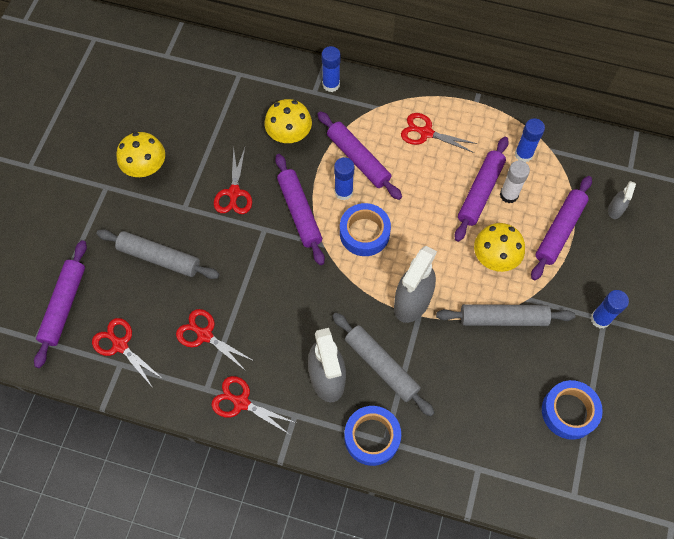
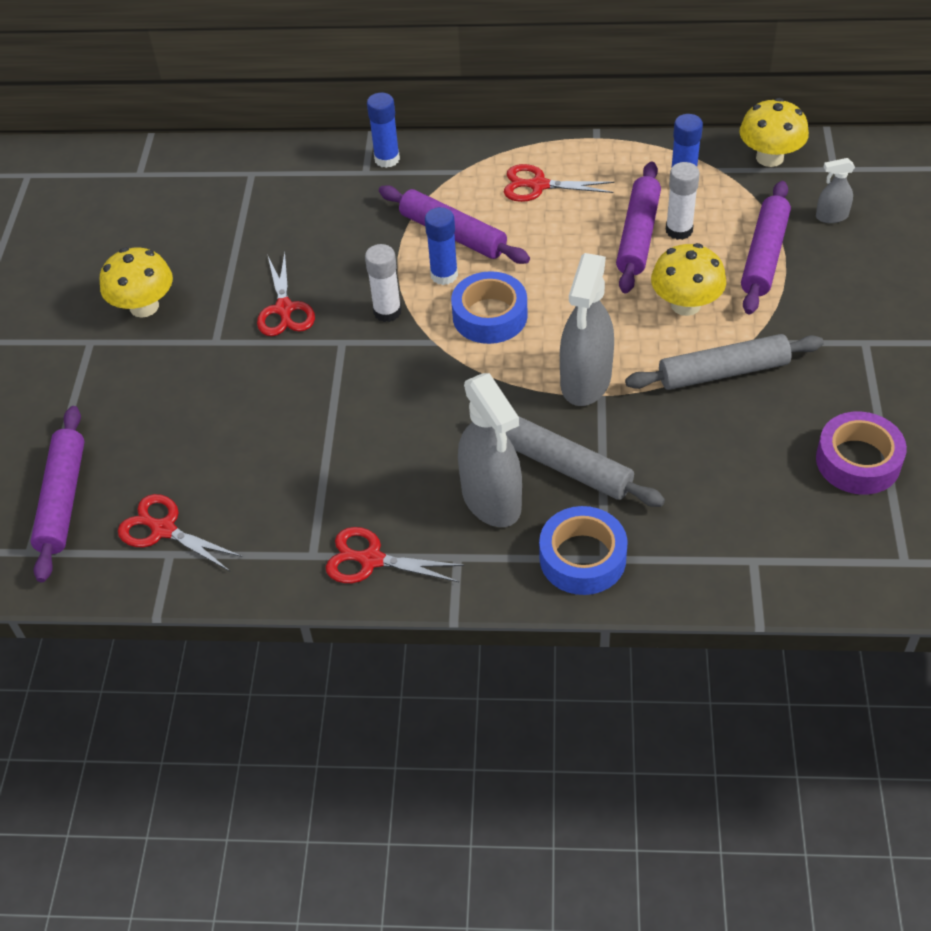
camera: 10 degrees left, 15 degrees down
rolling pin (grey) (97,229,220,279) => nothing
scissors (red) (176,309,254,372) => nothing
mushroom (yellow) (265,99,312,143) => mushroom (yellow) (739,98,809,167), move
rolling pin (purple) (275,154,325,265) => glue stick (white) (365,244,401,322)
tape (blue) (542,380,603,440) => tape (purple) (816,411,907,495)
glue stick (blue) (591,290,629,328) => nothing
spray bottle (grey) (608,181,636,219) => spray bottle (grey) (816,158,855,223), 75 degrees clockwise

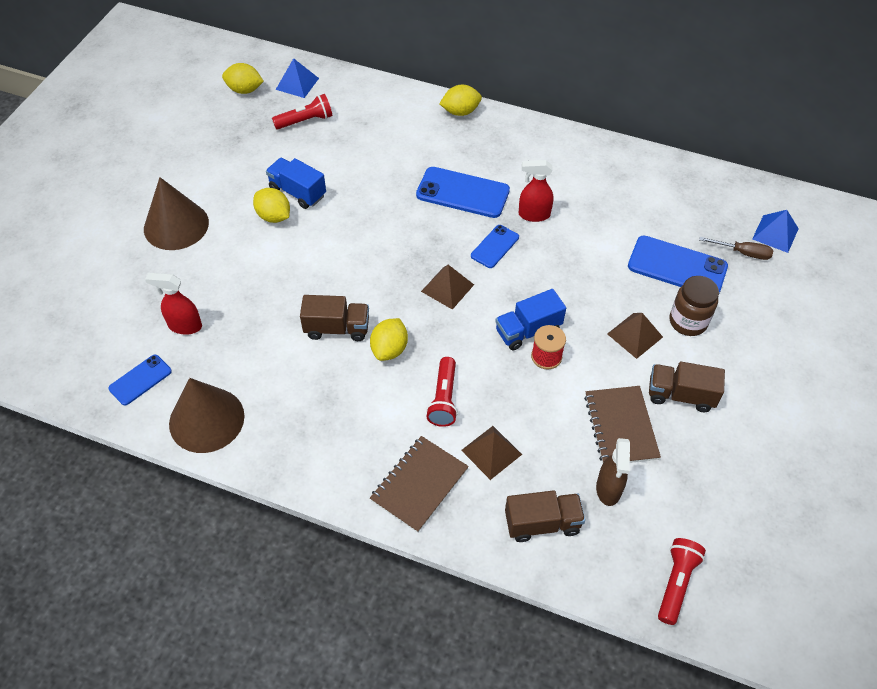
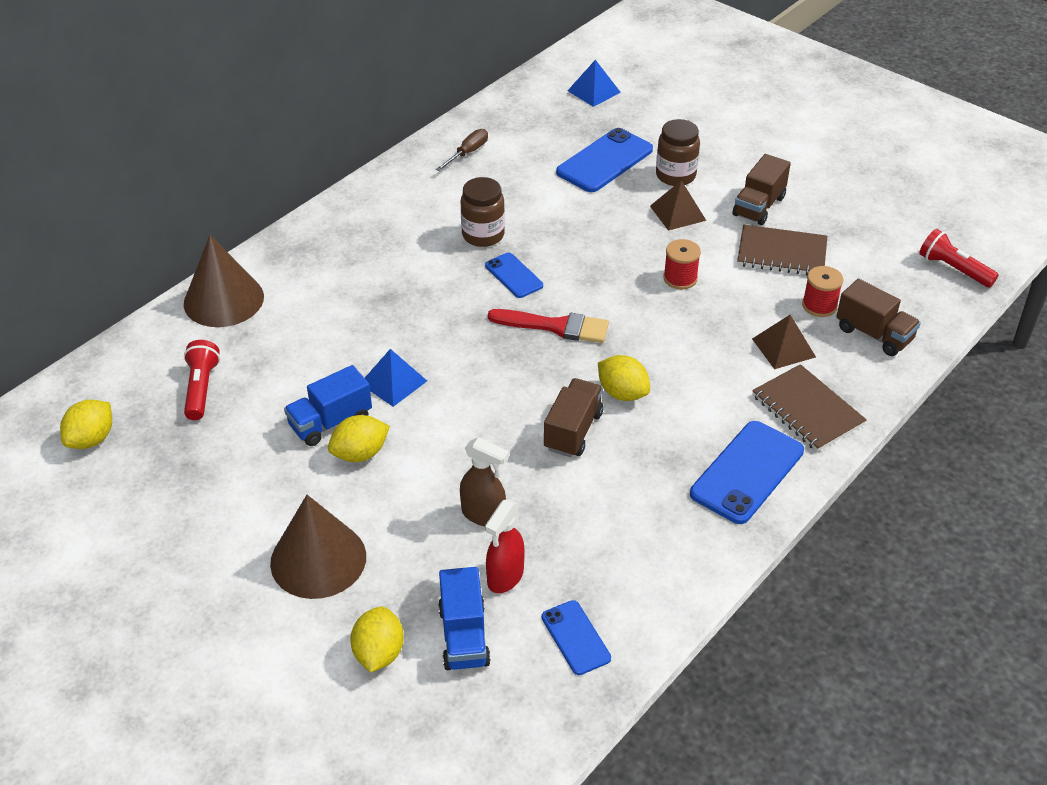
camera: 70 degrees left, 10 degrees down
cone (brown) (169,378,245,453) => cone (brown) (184,235,264,327), move
pyramid (blue) (276,58,319,98) => pyramid (blue) (365,349,427,407), move
phone (blue) (416,167,510,218) => phone (blue) (690,421,804,524), move
pyramid (brown) (421,265,474,310) => brush (red) (488,309,609,343)
flashlight (red) (426,357,458,427) => nothing
lemon (yellow) (439,85,482,116) => lemon (yellow) (350,606,404,673), move
truck (blue) (495,289,566,350) => truck (blue) (438,567,491,670), move
truck (brown) (505,490,585,542) => truck (brown) (836,279,921,356), 120 degrees clockwise
spray bottle (red) (519,160,554,222) => jar (brown) (461,177,505,247)
spray bottle (brown) (596,438,630,506) => spray bottle (brown) (460,437,509,526), move
screwdriver (brown) (699,237,773,260) => screwdriver (brown) (436,129,488,171), move
nothing => spool (red) (802,266,844,317)

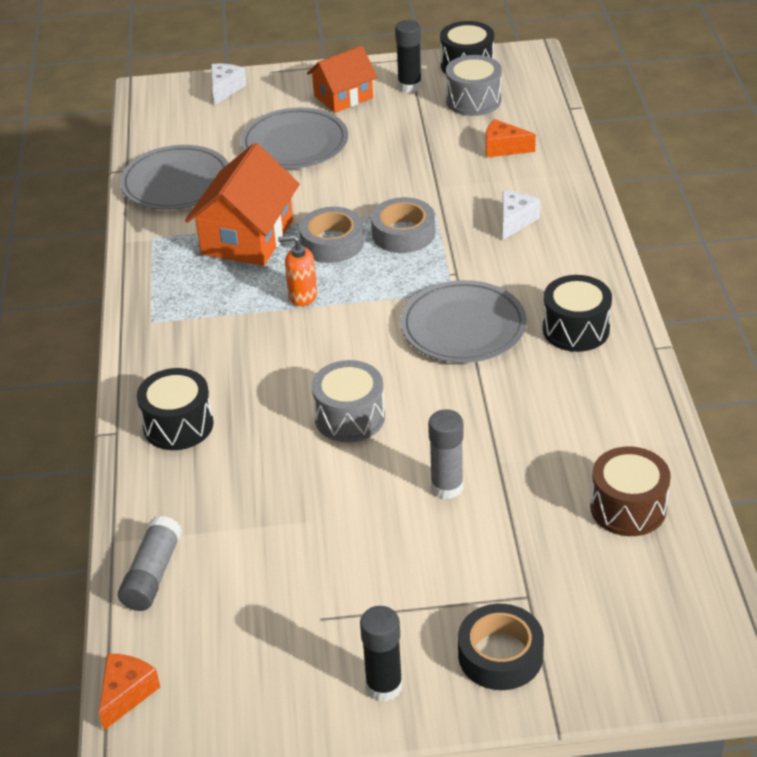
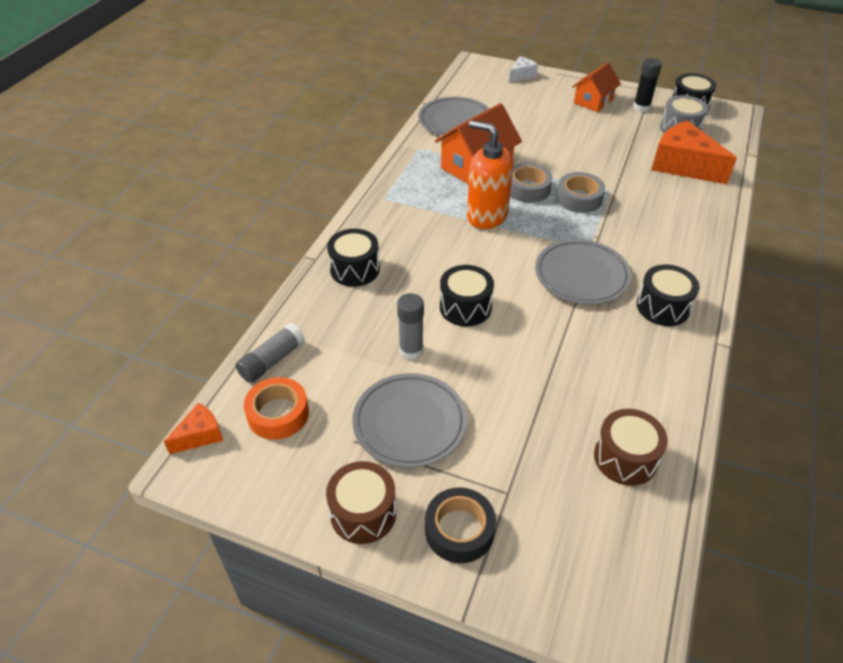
camera: 25 degrees right, 5 degrees up
plate (grey) (241,107,348,169) => plate (grey) (352,373,467,468), move
soap dispenser (orange) (278,235,317,306) => soap dispenser (orange) (467,120,513,229), x1.90
house (orange) (307,46,377,113) => house (orange) (572,63,621,112), 45 degrees counterclockwise
drum (grey) (312,360,385,443) => drum (black) (440,265,494,326)
glue stick (black) (360,606,403,702) => drum (brown) (326,461,396,544)
glue stick (grey) (428,409,464,499) => glue stick (grey) (397,293,424,360), move
cheese (orange) (486,119,536,158) => cheese (orange) (652,121,737,184), x2.00
cheese (white) (502,191,541,240) => nothing
nothing => tape (orange) (244,377,309,440)

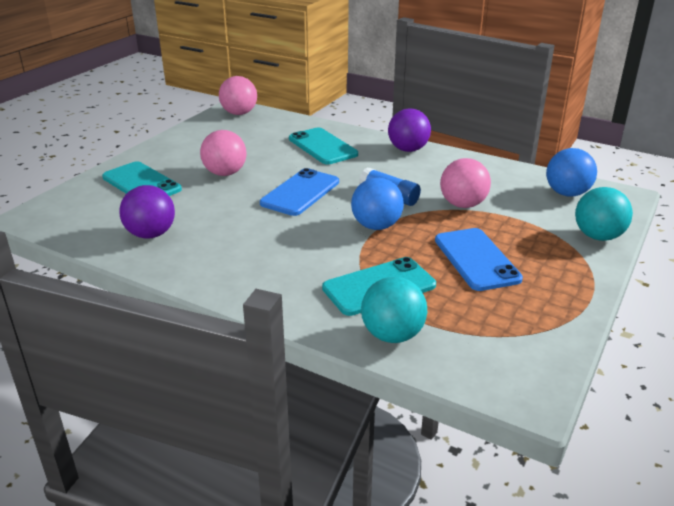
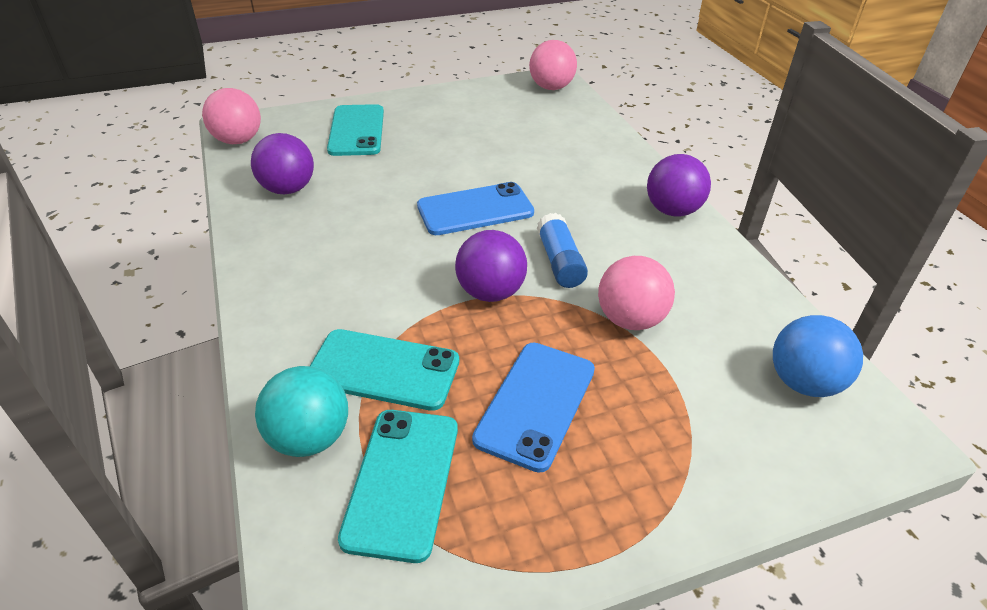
camera: 40 degrees right, 10 degrees up
ball (pink) (200,130,246,176) => ball (pink) (202,88,261,144), move
phone (turquoise) (289,128,358,165) => phone (turquoise) (338,410,458,563), move
ball (blue) (351,178,404,230) => ball (purple) (455,230,527,302)
ball (turquoise) (575,187,633,241) => nothing

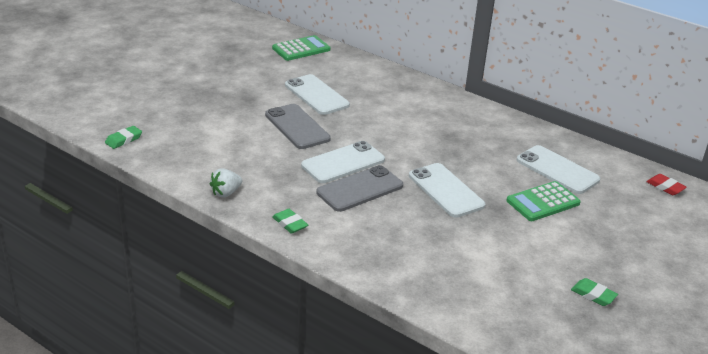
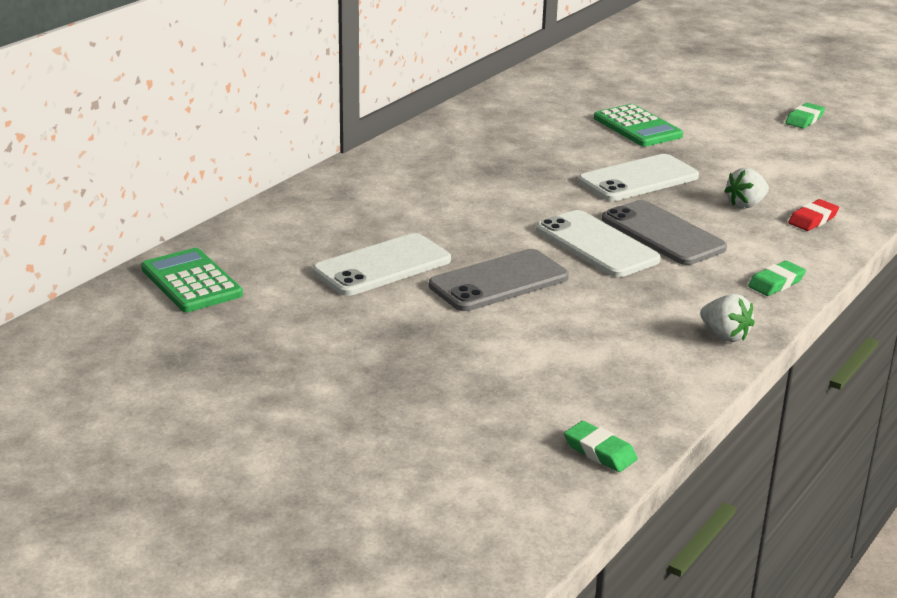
camera: 90 degrees left, 5 degrees down
phone (white) (517,145,600,194) => nothing
eraser (red) (646,174,687,195) => eraser (red) (788,199,839,231), move
nothing => strawberry (white) (724,168,769,209)

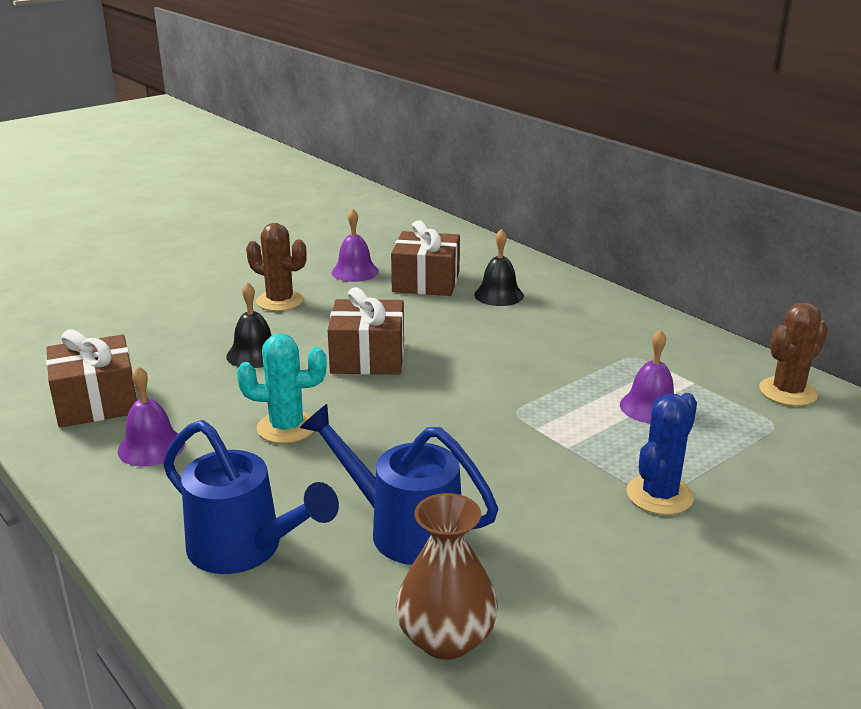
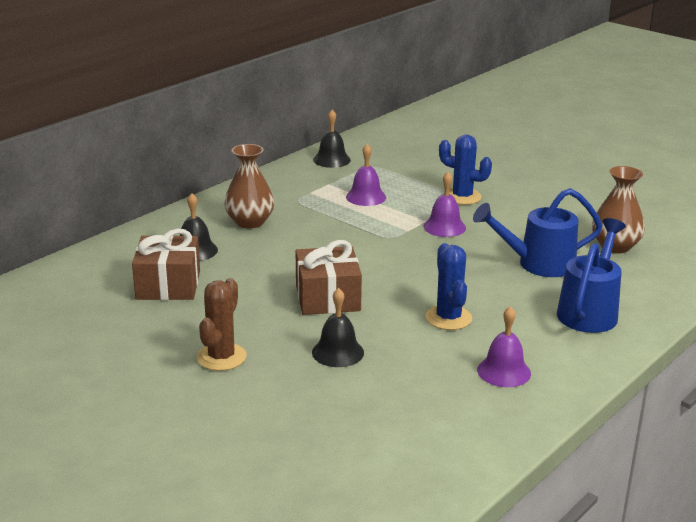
camera: 100 degrees left, 0 degrees up
gift (brown) (46,329,137,428) => nothing
cactus (turquoise) (237,333,327,444) => cactus (blue) (426,243,472,330)
watering can (blue) (300,404,498,565) => watering can (blue) (473,188,603,277), 60 degrees clockwise
bell (purple) (332,208,379,282) => bell (purple) (423,172,466,237), move
cactus (brown) (759,302,828,406) => bell (black) (313,110,351,168)
nothing => vase (brown) (224,144,274,228)

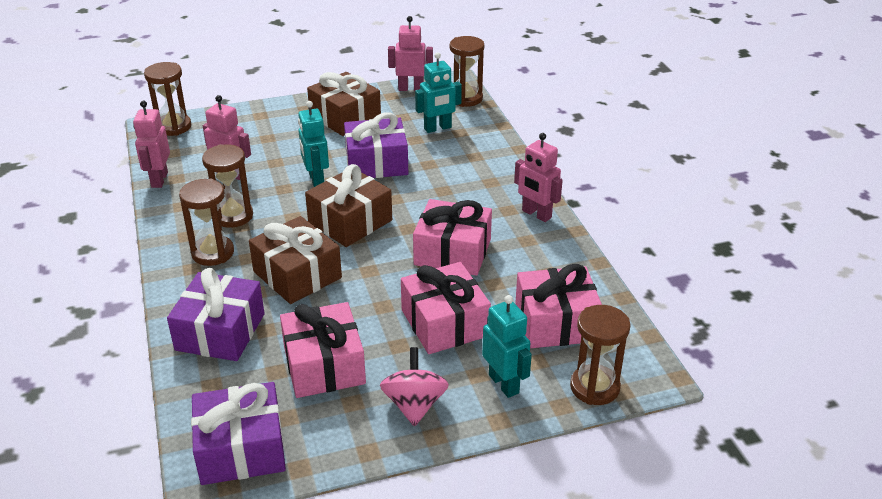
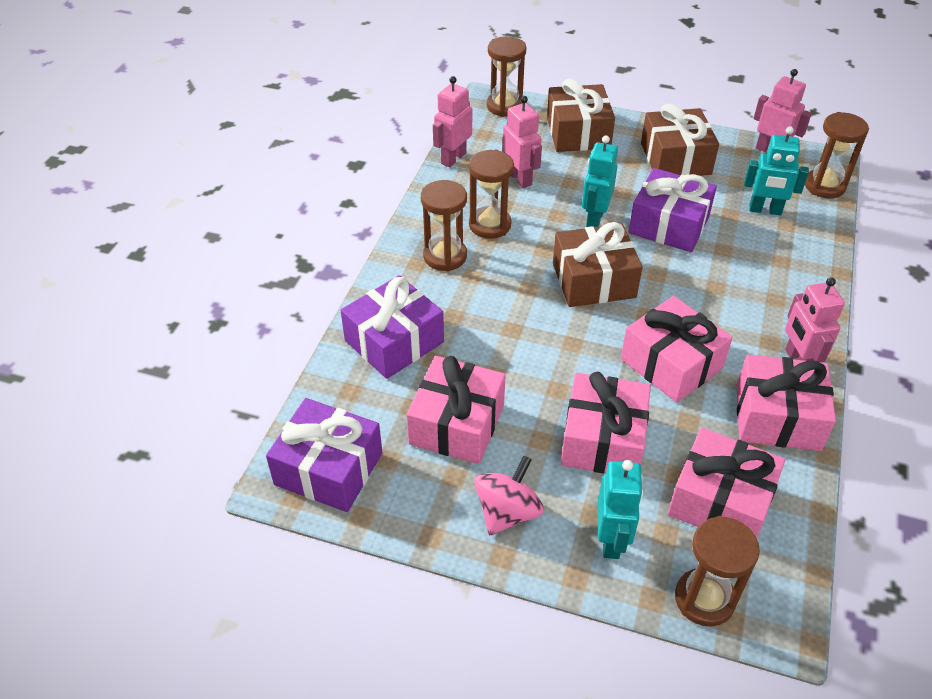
camera: 35 degrees right, 10 degrees up
gift (brown) (249,216,342,304) => gift (brown) (547,78,615,152), move
nothing => gift (pink) (736,354,836,451)

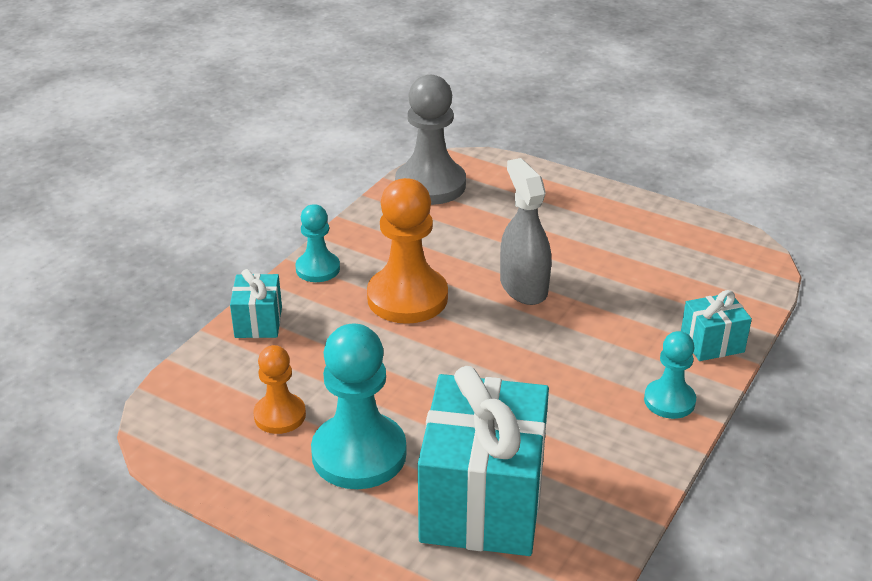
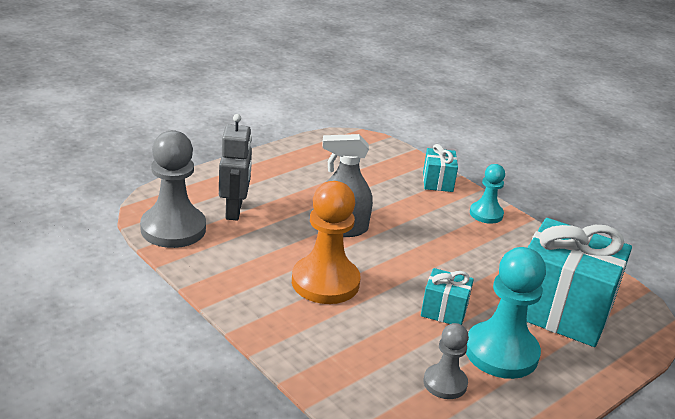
camera: 75 degrees left, 5 degrees down
gift (turquoise) (230,269,282,338) => gift (turquoise) (421,268,474,325), move
pawn (orange) (253,345,306,434) => pawn (grey) (424,323,469,399)
pawn (turquoise) (296,204,340,282) => nothing
nothing => robot (grey) (219,114,252,221)

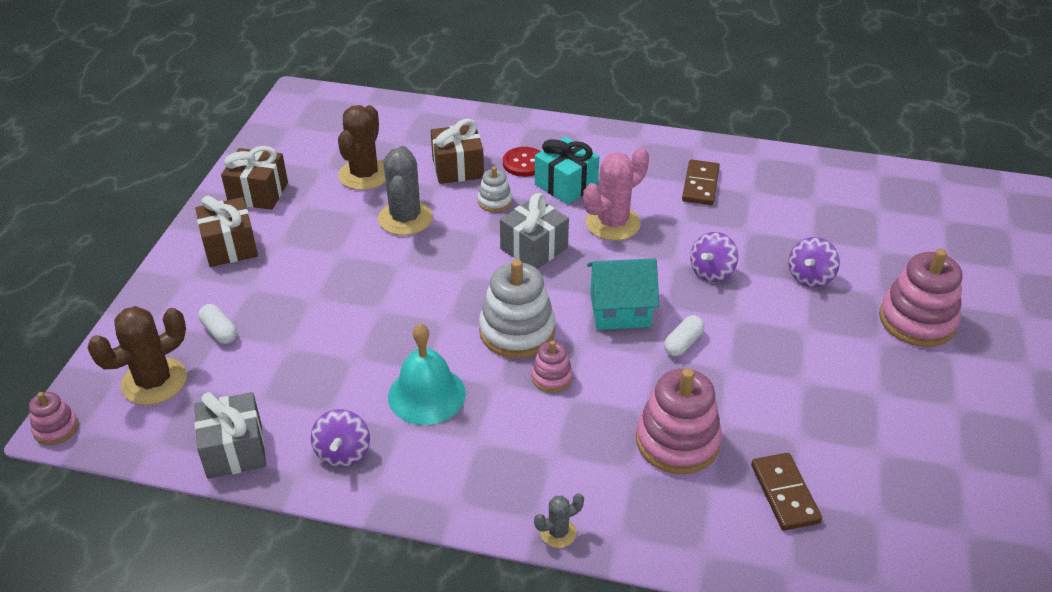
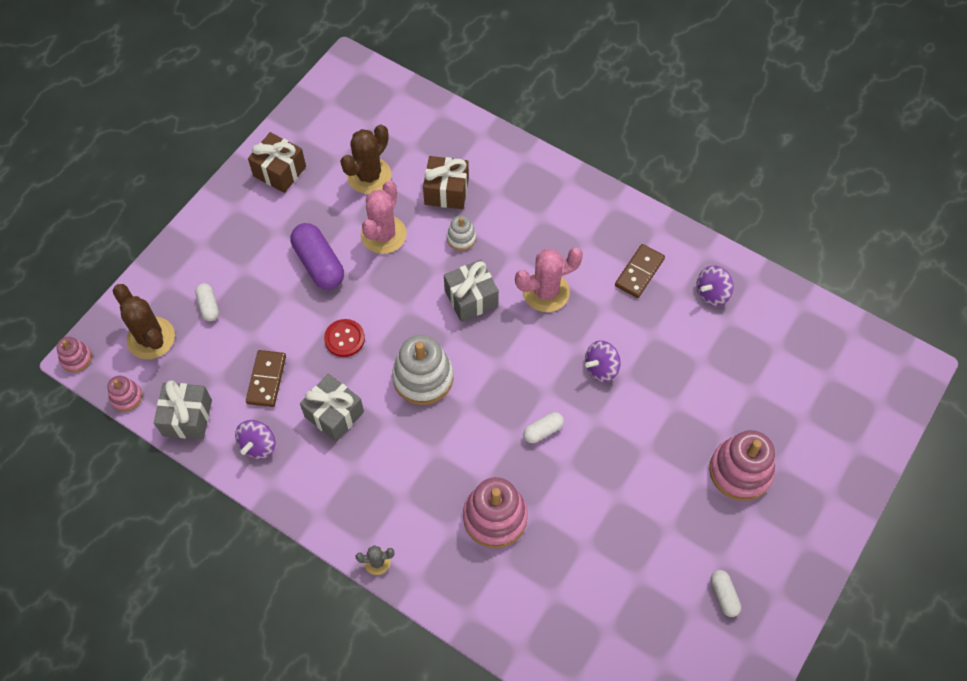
camera: 20 degrees right, 20 degrees up
cactus (brown) (88,306,187,405) => cactus (brown) (113,284,175,359), 75 degrees clockwise
gift (brown) (195,196,258,267) => nothing
cactus (grey) (378,146,433,235) => cactus (pink) (361,181,406,254)
bell (turquoise) (388,323,466,425) => gift (grey) (300,374,364,442)
button (red) (503,147,541,177) => button (red) (324,319,365,357), move
stacking toy (pink) (531,341,573,392) => stacking toy (pink) (108,376,143,412), move
gift (turquoise) (535,137,600,204) => nothing
house (turquoise) (587,258,659,330) => nothing
domino (brown) (751,453,822,531) => domino (brown) (246,350,286,407), move
spinning top (purple) (789,237,840,288) => spinning top (purple) (696,266,734,306), move
nothing => capsule (purple) (291,223,344,289)
nothing => capsule (white) (710,570,741,617)

